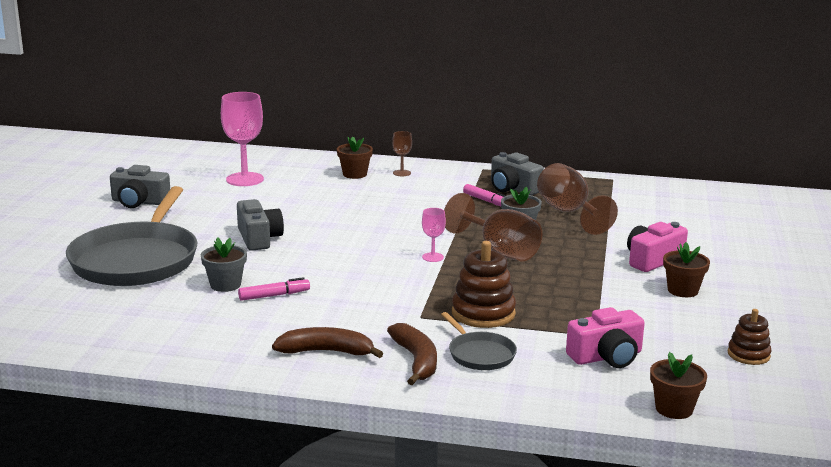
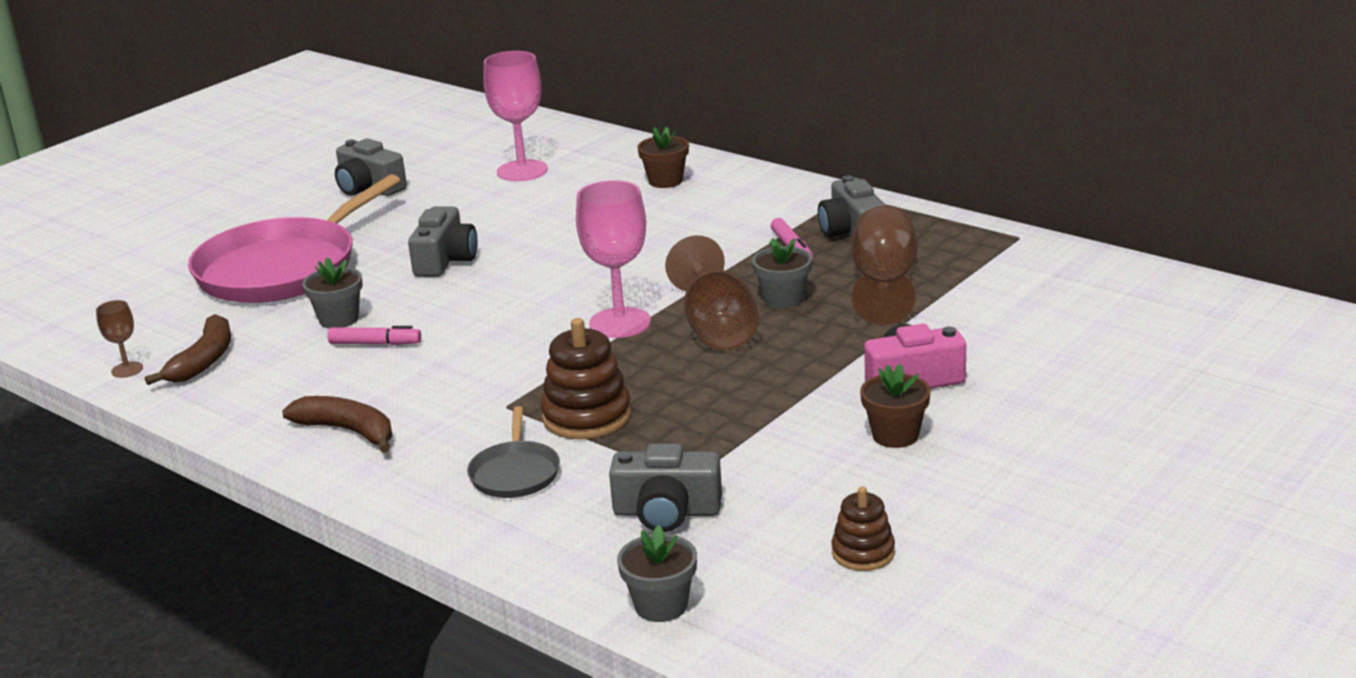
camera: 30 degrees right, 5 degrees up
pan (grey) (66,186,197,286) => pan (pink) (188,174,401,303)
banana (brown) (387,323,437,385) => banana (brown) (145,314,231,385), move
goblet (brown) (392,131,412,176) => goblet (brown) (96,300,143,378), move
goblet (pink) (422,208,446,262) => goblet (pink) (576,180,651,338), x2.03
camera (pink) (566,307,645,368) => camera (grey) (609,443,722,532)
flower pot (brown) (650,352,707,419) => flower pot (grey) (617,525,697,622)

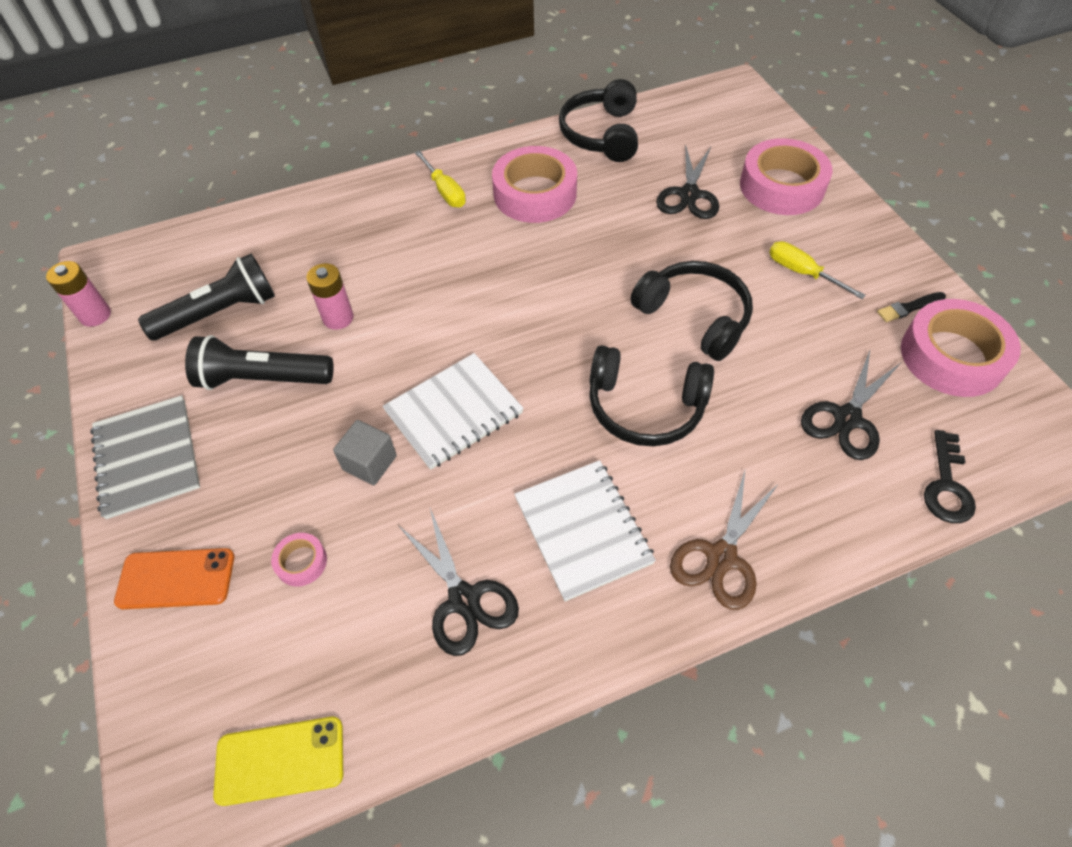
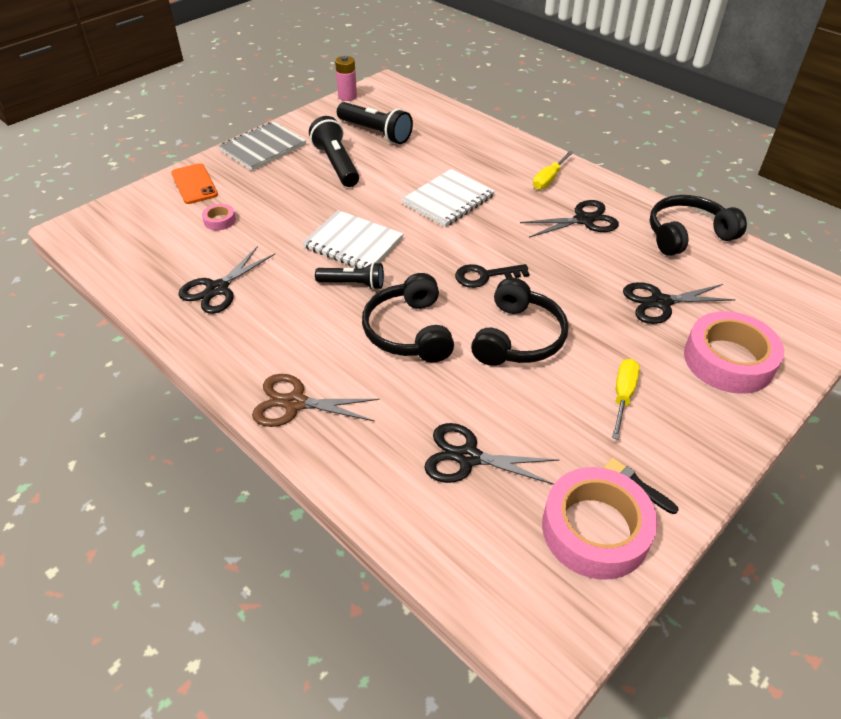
camera: 65 degrees right, 10 degrees down
phone (yellow) (213,717,343,806) => nothing
battery (pink) (306,263,353,330) => nothing
cube (grey) (333,420,397,485) => nothing
tape (pink) (492,146,577,223) => scissors (black) (520,200,619,238)
notebook (white) (514,460,656,602) => notebook (white) (402,169,495,227), move
key (black) (924,430,976,523) => key (black) (455,264,530,288), move
nothing => flashlight (black) (315,262,384,290)

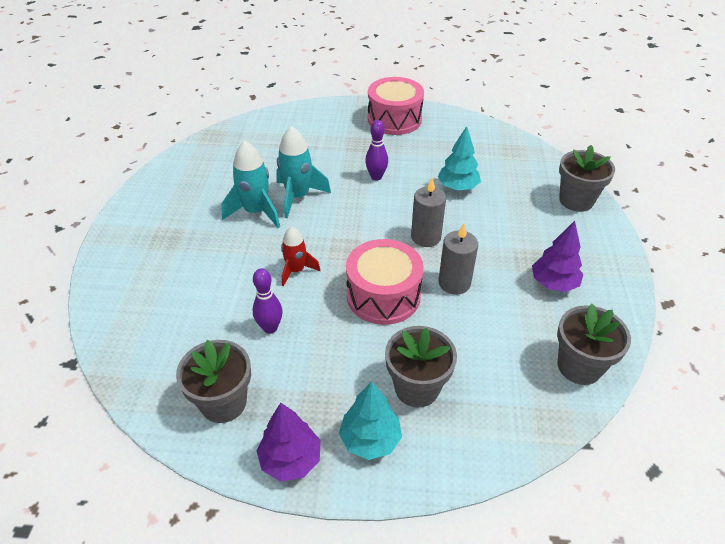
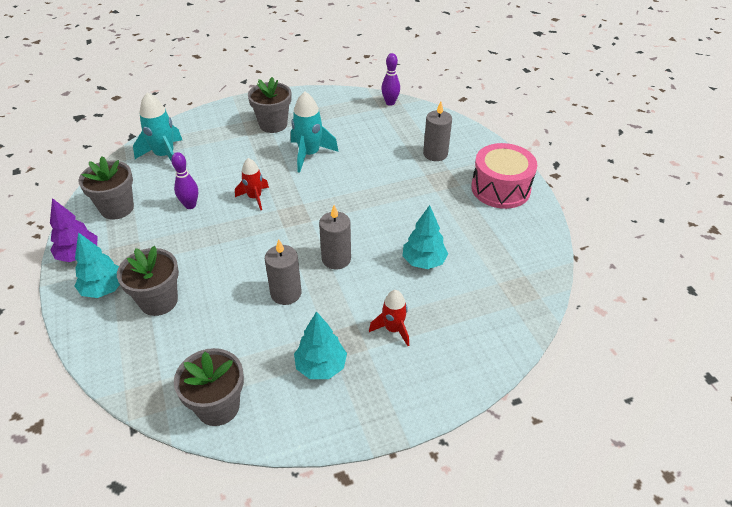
camera: 65 degrees right, 0 degrees up
rocket (turquoise) (276,126,331,218) => rocket (turquoise) (133,92,182,160), move
drum (pink) (346,239,424,325) => nothing
bowling pin (purple) (365,120,388,181) => bowling pin (purple) (381,53,400,106), move
tree (purple) (532,221,583,292) => tree (turquoise) (294,311,347,379)
flower pot (grey) (559,145,615,212) => flower pot (grey) (248,77,291,133), move
nothing => rocket (red) (369,290,409,346)
nothing => candle (grey) (423,102,452,161)

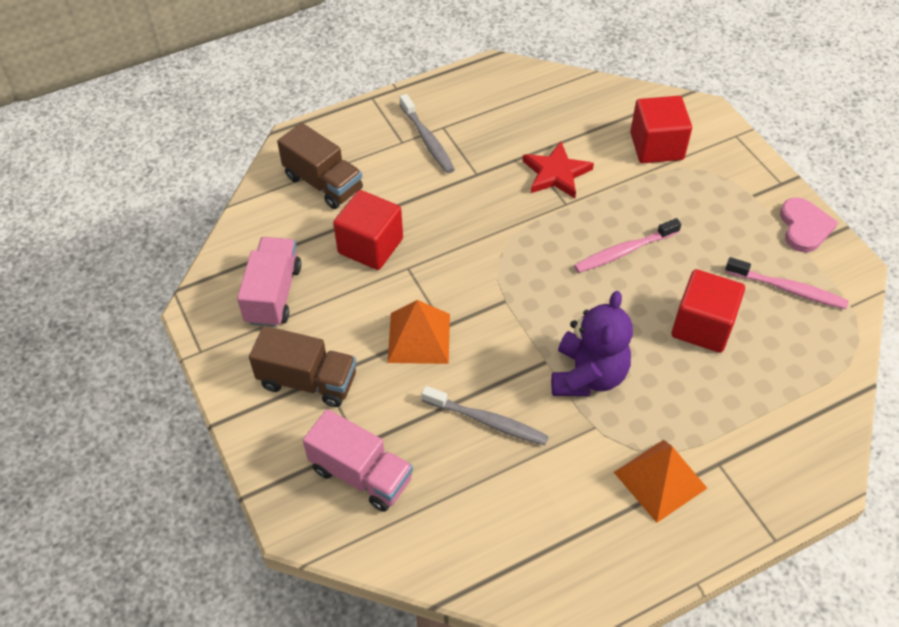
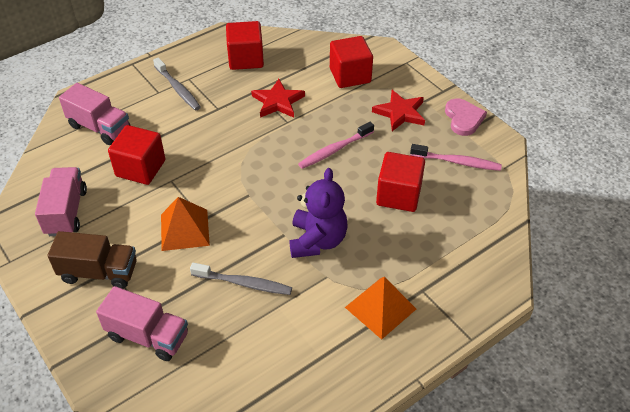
camera: 10 degrees left, 5 degrees down
truck (brown) (277,123,363,209) => truck (pink) (59,83,130,145)
nothing => cube (red) (226,21,264,70)
nothing => star (red) (372,90,425,131)

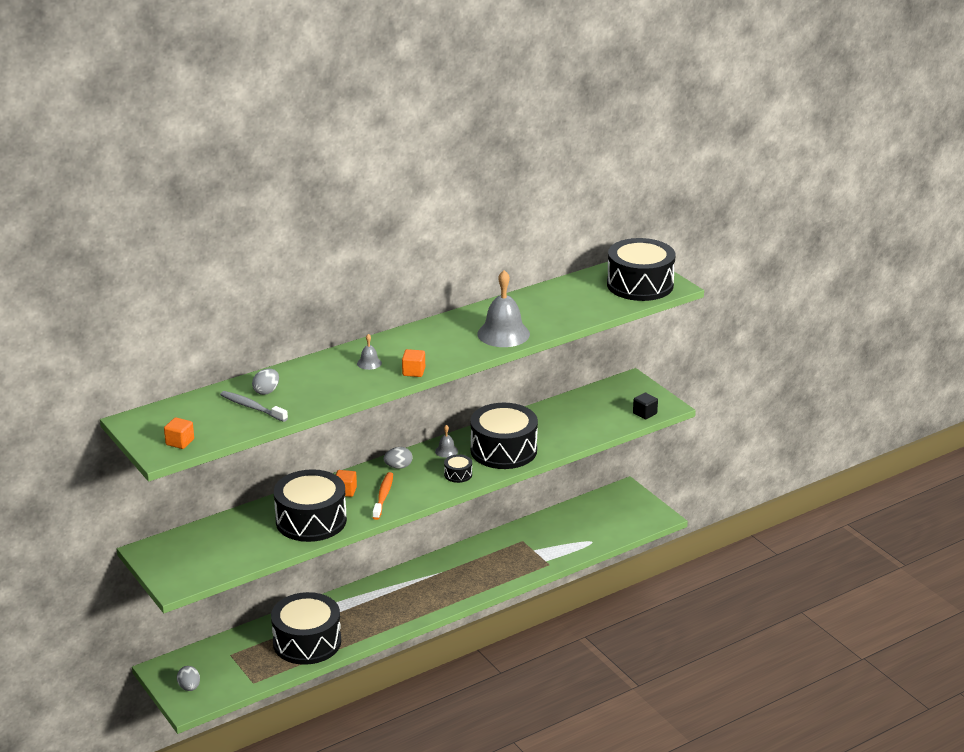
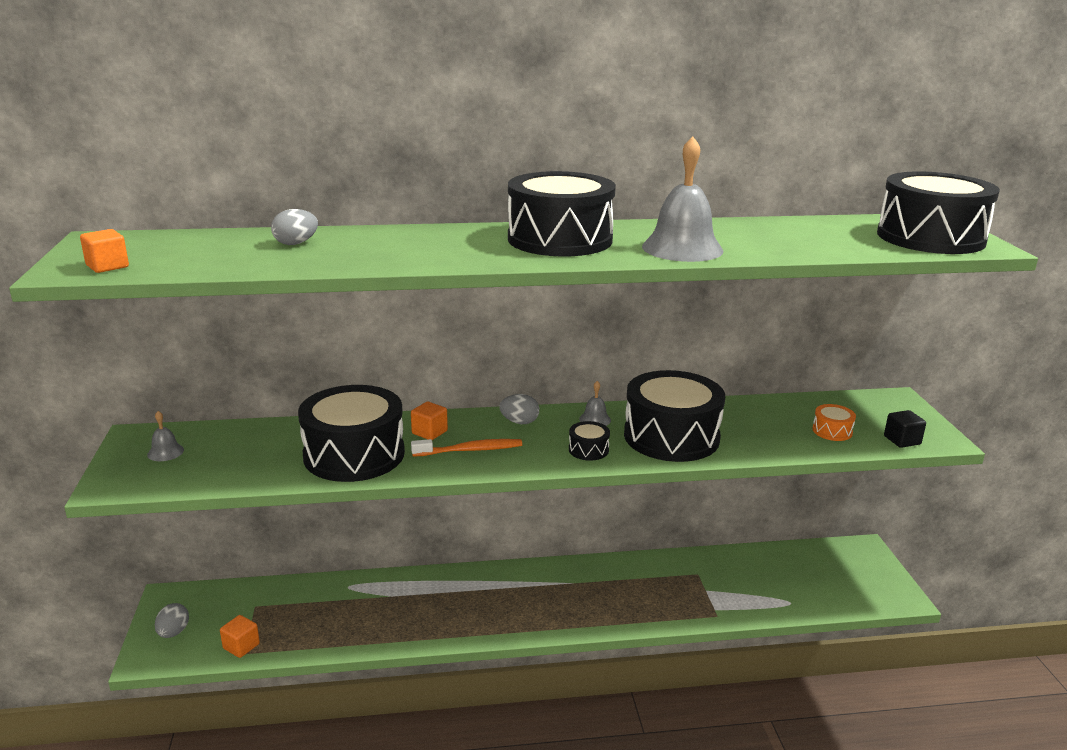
camera: 25 degrees right, 5 degrees down
toothbrush (grey) (220,391,288,422) => nothing
drum (black) (271,592,341,665) => drum (black) (508,171,616,256), move
bell (grey) (357,334,382,370) => bell (grey) (147,411,184,461), move
toothbrush (orange) (373,472,393,520) => toothbrush (orange) (411,439,522,457), 45 degrees clockwise
cube (orange) (402,349,425,377) => cube (orange) (220,615,260,658), move
nothing => drum (orange) (812,404,856,441)

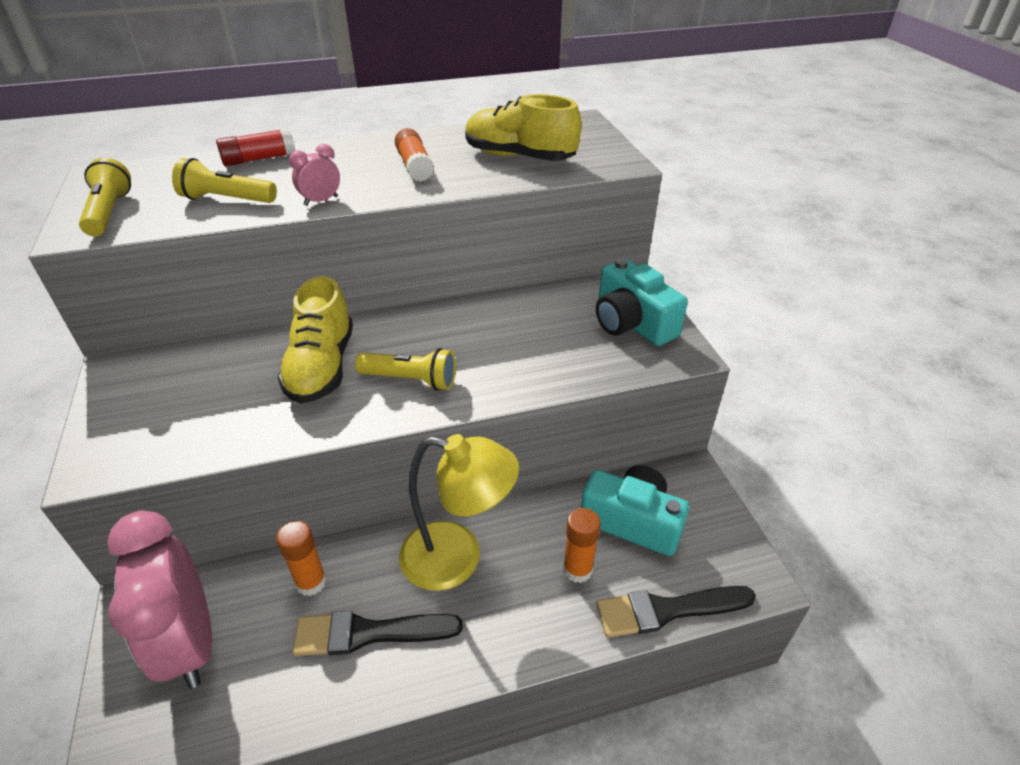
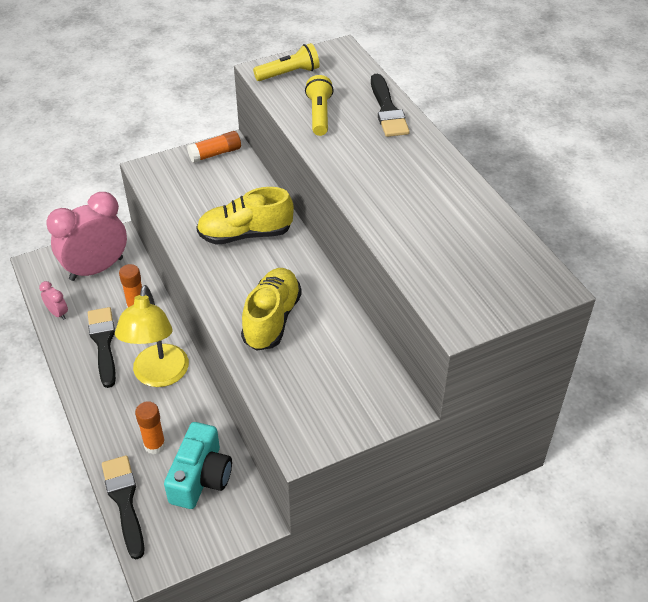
camera: 80 degrees right, 5 degrees up
glue stick (red) (216,128,296,166) => brush (black) (371,74,410,137)
clock (pink) (289,144,340,206) => clock (pink) (39,281,68,320), move
flashlight (yellow) (355,348,456,391) => nothing
glue stick (orange) (395,128,434,182) => glue stick (orange) (187,131,241,163), move
shoe (yellow) (465,94,581,161) => shoe (yellow) (241,268,302,351), move
camera (turquoise) (596,258,688,346) => nothing

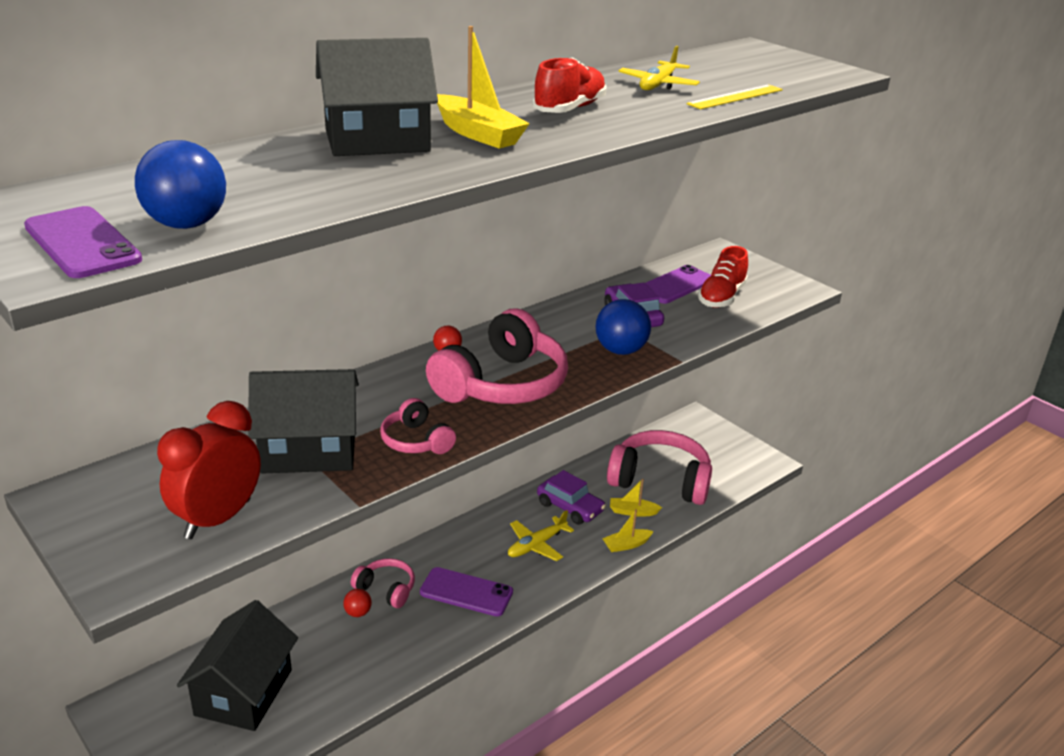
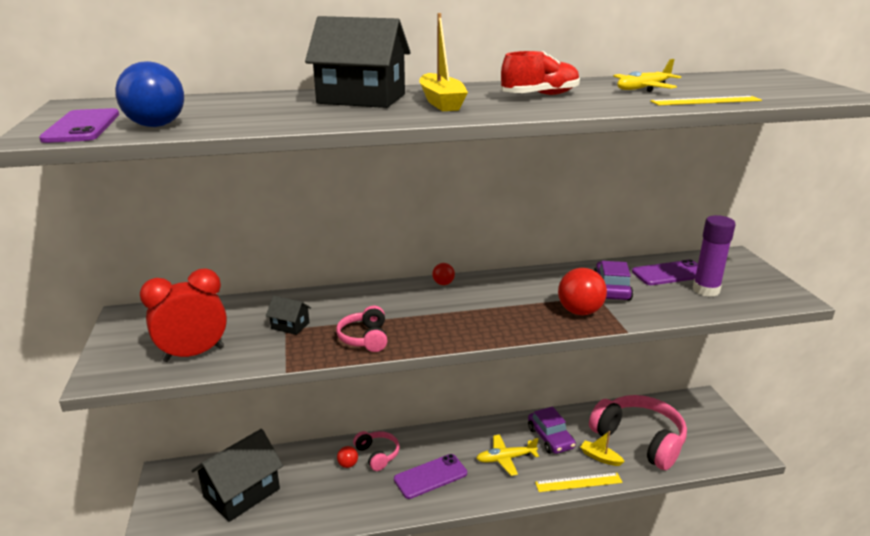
camera: 30 degrees right, 5 degrees down
house (black) (248,369,359,473) => house (black) (266,296,311,335), x0.45
phone (purple) (420,567,513,616) => phone (purple) (394,454,467,499), 75 degrees counterclockwise
headphones (pink) (426,308,568,404) => nothing
ball (blue) (595,299,651,355) => ball (red) (558,268,607,315)
boat (yellow) (602,509,654,552) => ruler (yellow) (535,473,623,492)
shoe (red) (698,246,748,308) => glue stick (purple) (693,215,735,297)

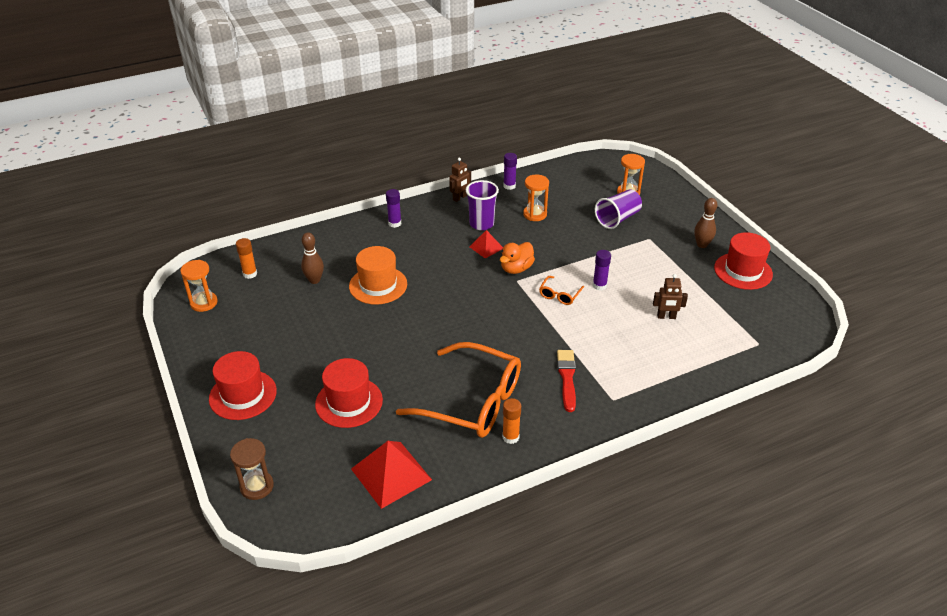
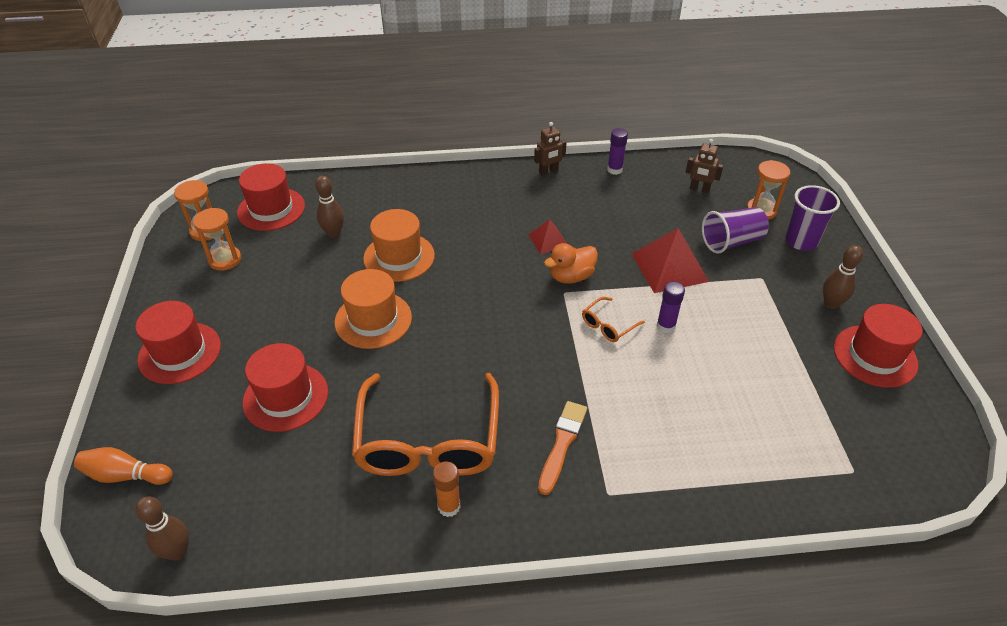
camera: 20 degrees right, 5 degrees up
hourglass (brown) (230,438,274,500) => bowling pin (orange) (74,447,173,485)
glue stick (orange) (236,238,257,279) => hat (red) (237,163,305,231)
pyramid (red) (351,441,432,509) => pyramid (red) (632,228,709,293), move
glue stick (purple) (386,189,401,228) => nothing
glasses (orange) (396,342,521,438) => glasses (orange) (352,373,499,476), 45 degrees clockwise
cup (purple) (466,180,499,230) => cup (purple) (785,185,840,250), move
hourglass (orange) (523,175,549,221) => hourglass (orange) (193,208,241,271), move
brush (red) (557,350,576,412) => brush (orange) (538,401,587,495)
robot (brown) (653,274,688,319) => robot (brown) (686,139,724,193), move
nothing => bowling pin (brown) (135,496,189,561)
nothing => hat (orange) (335,269,412,349)

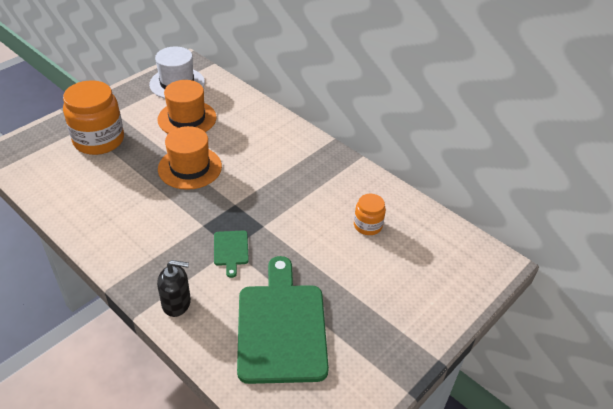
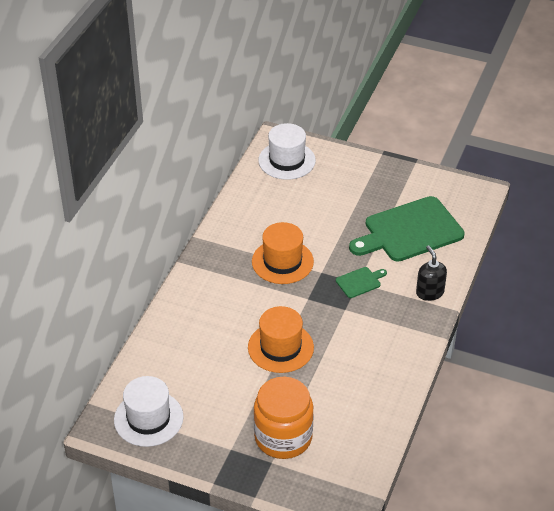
camera: 110 degrees left, 0 degrees up
hat (orange) (157,80,217,134) => hat (orange) (252,222,314,284), move
jar (orange) (354,194,386,235) => nothing
nothing => hat (white) (258,123,316,180)

